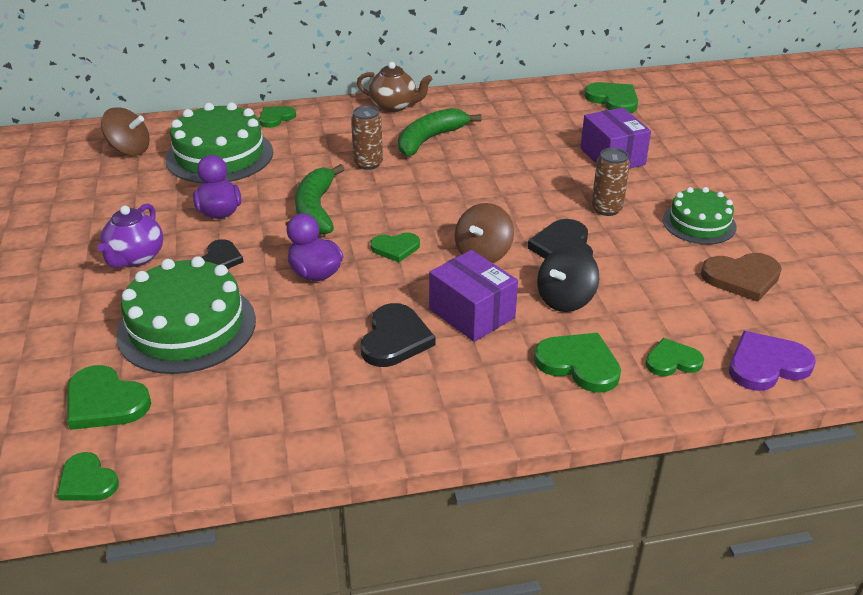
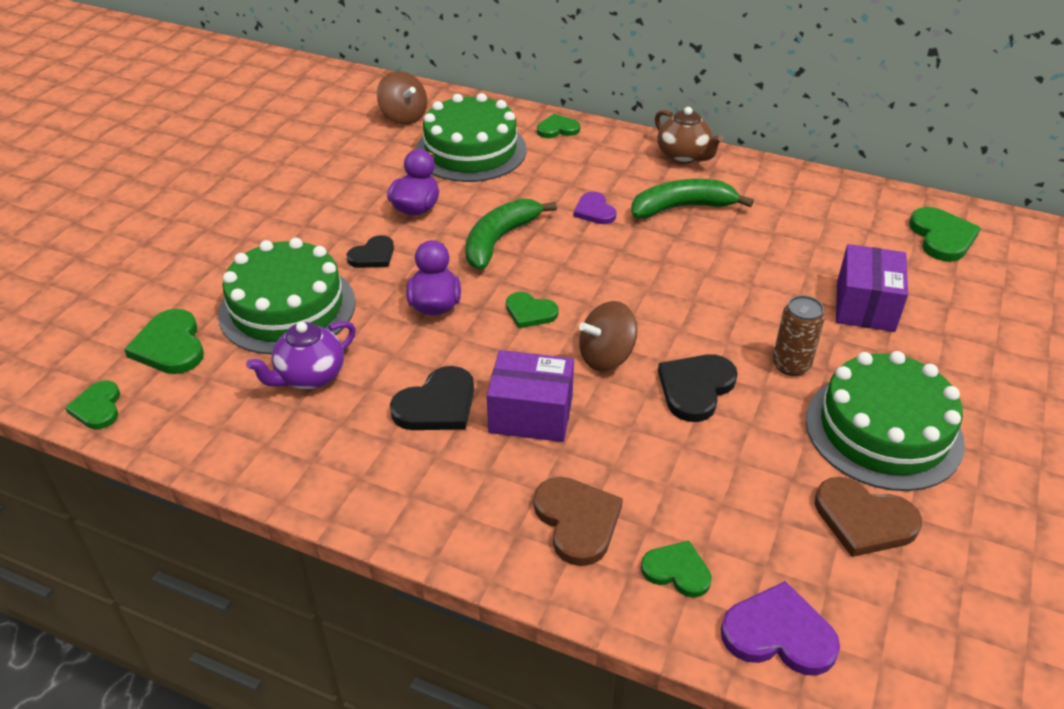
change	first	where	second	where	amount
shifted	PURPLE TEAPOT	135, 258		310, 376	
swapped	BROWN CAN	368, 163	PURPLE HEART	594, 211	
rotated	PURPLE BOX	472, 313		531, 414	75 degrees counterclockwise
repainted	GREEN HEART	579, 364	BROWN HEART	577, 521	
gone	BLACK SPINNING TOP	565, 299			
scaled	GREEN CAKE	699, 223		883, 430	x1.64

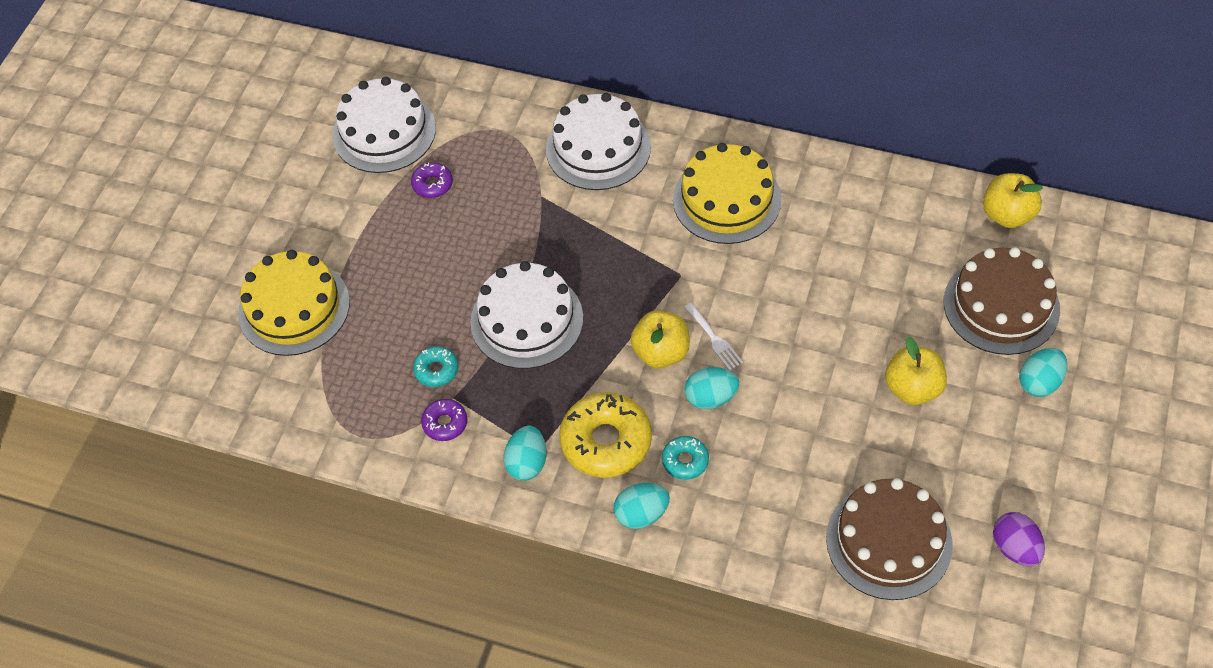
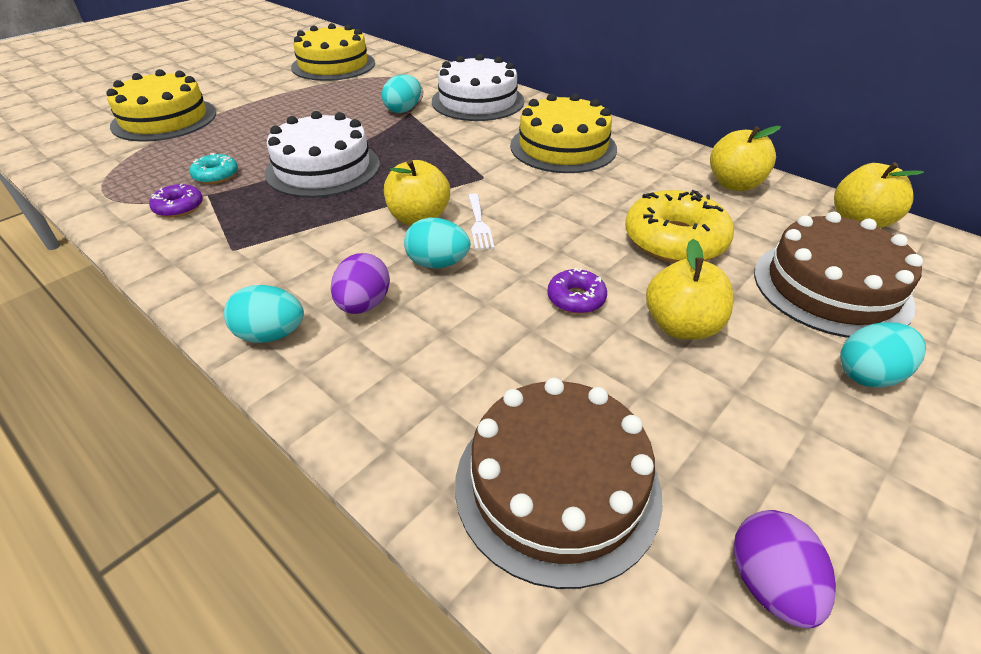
change	first	where	second	where	amount
repainted	WHITE CAKE	384, 131	YELLOW CAKE	333, 65	
shifted	PURPLE DONUT	432, 184		576, 298	
shifted	TURQUOISE EGG	527, 463		403, 110	
shifted	YELLOW DONUT	606, 441		674, 240	
swapped	TURQUOISE DONUT	685, 461	PURPLE EGG	364, 305	
new			YELLOW APPLE	734, 184	

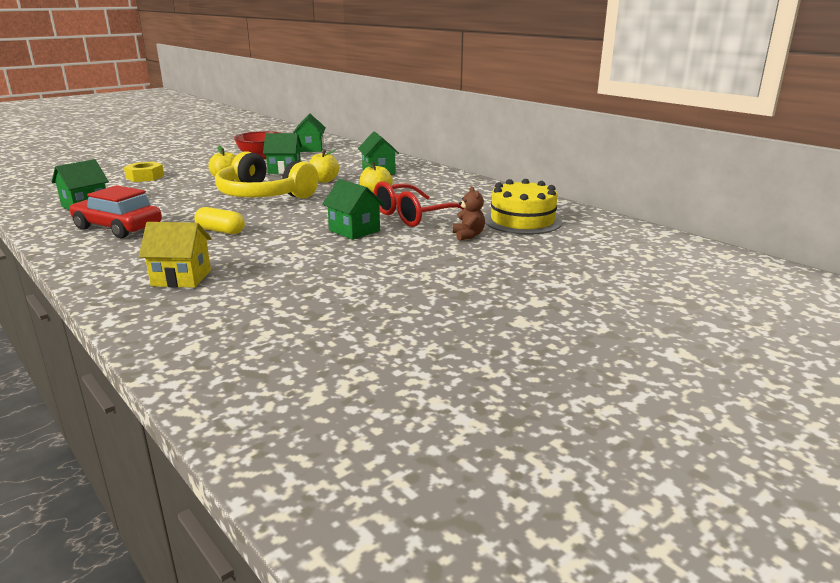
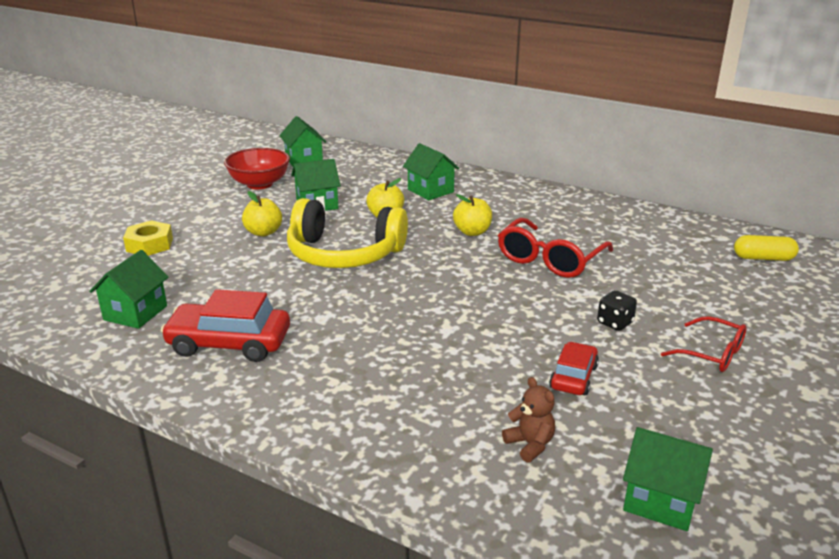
change	first	where	second	where	amount
gone	YELLOW HOUSE	181, 278			
shifted	YELLOW CAPSULE	220, 231		763, 258	
shifted	GREEN HOUSE	354, 231		660, 500	
shifted	BROWN TEDDY BEAR	468, 235		530, 444	
gone	YELLOW CAKE	522, 221			
new			RED CAR	573, 377	
new			BLACK DICE	615, 323	
new			RED GLASSES	712, 354	

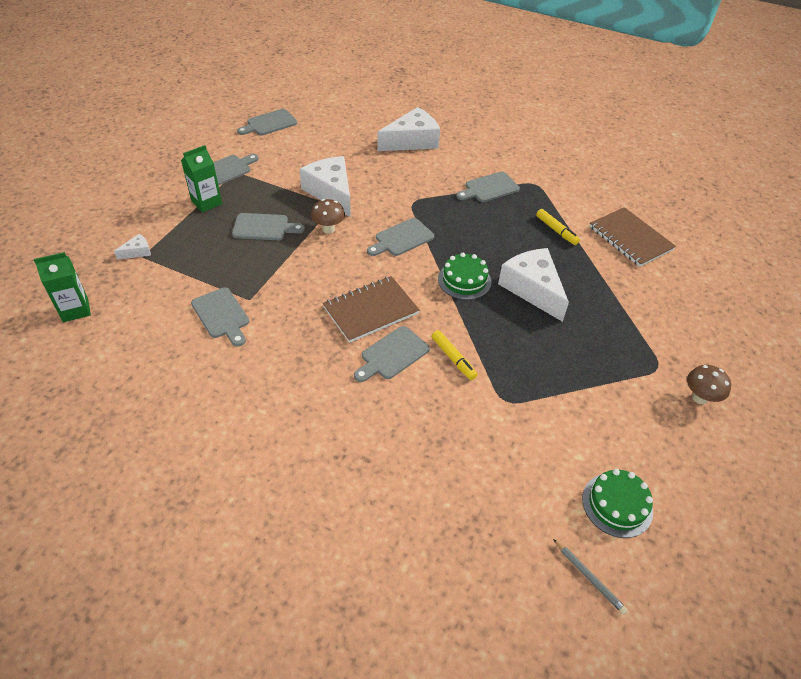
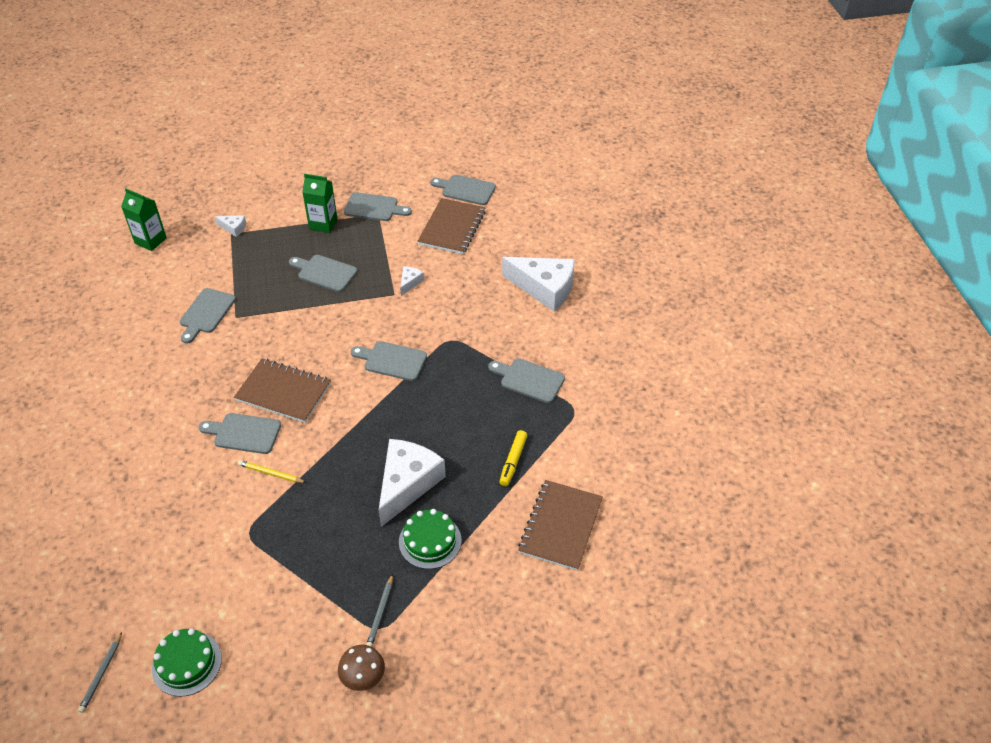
change	first	where	second	where	amount
rotated	GREY CUTTING BOARD	264, 227		325, 273	150 degrees clockwise
scaled	WHITE CHEESE	331, 192		410, 282	x0.43
gone	BROWN MUSHROOM	328, 229			
swapped	YELLOW MARKER	453, 358	YELLOW PENCIL	271, 473	
shifted	GREEN CAKE	464, 280		430, 541	
new			GREY PENCIL	380, 613	
new			BROWN NOTEBOOK	452, 228	

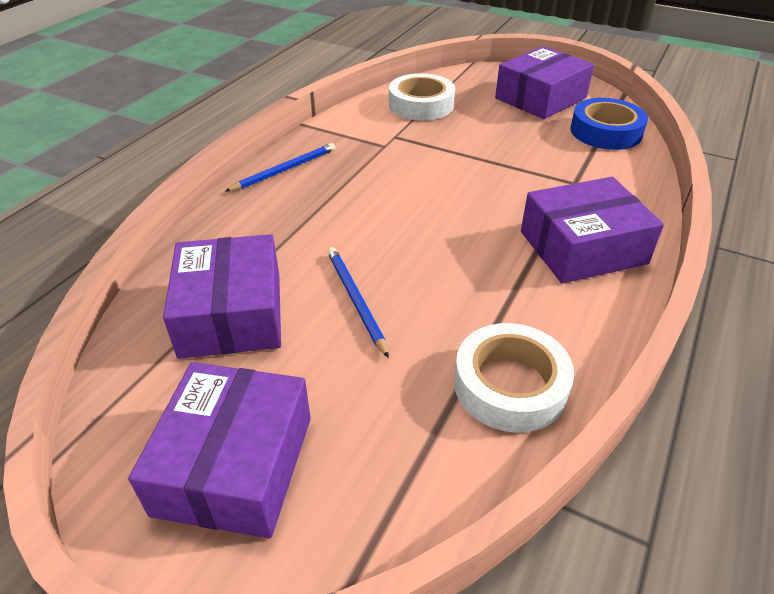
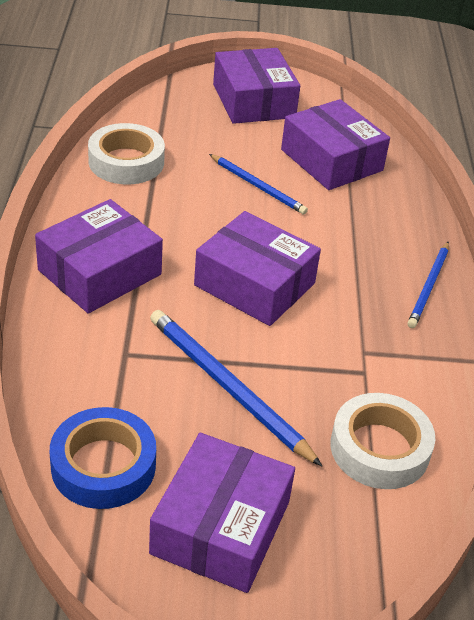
change	first	where	second	where	amount
new			BLUE PENCIL	228, 387	
new			PURPLE BOX	254, 284	

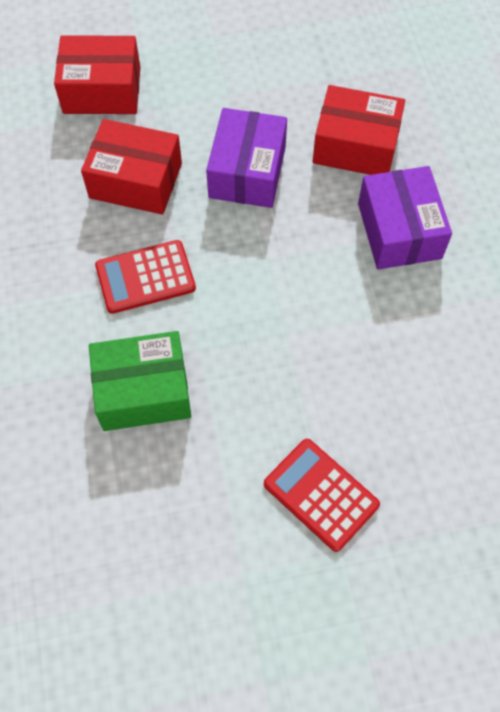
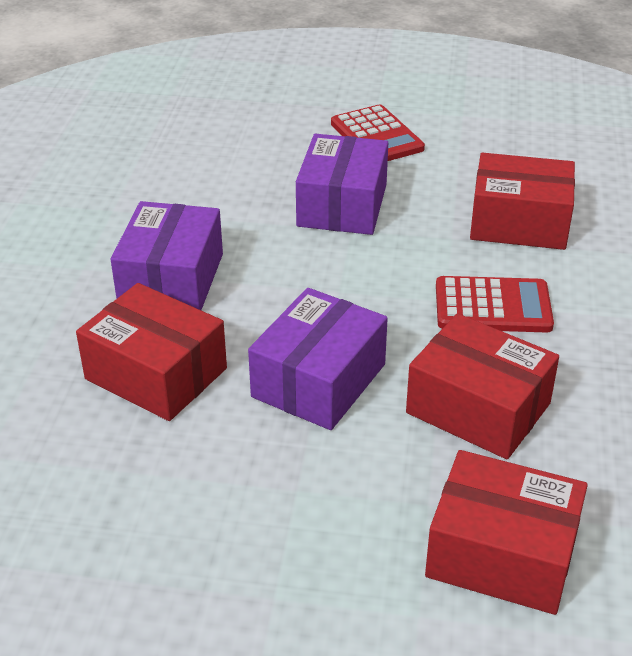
change	first	where	second	where	amount
repainted	GREEN BOX	143, 391	RED BOX	519, 223	
new			PURPLE BOX	342, 205	

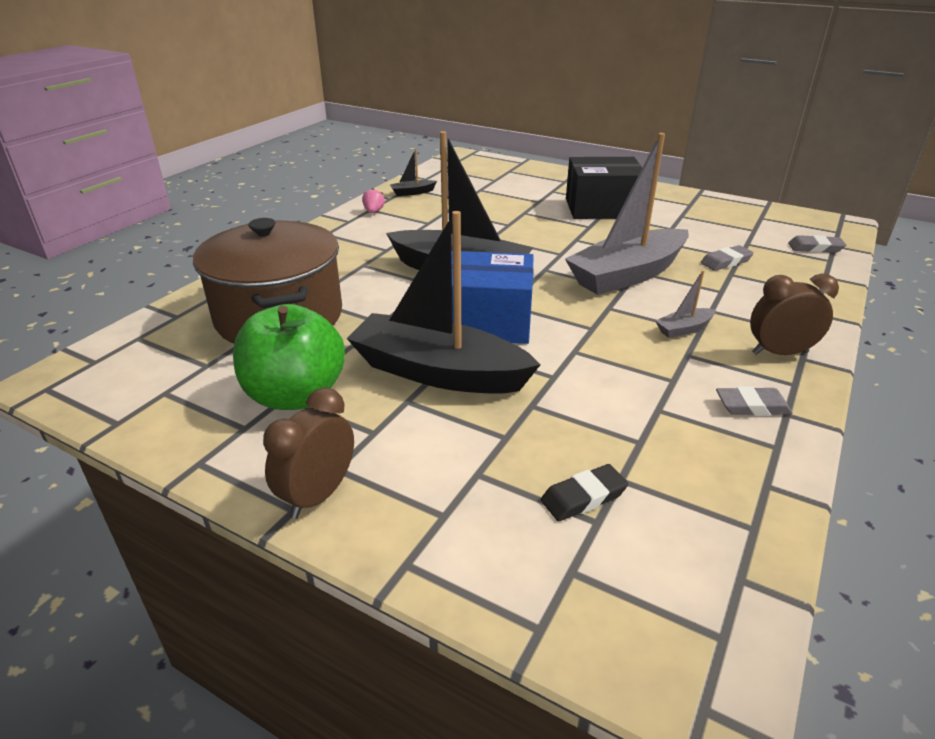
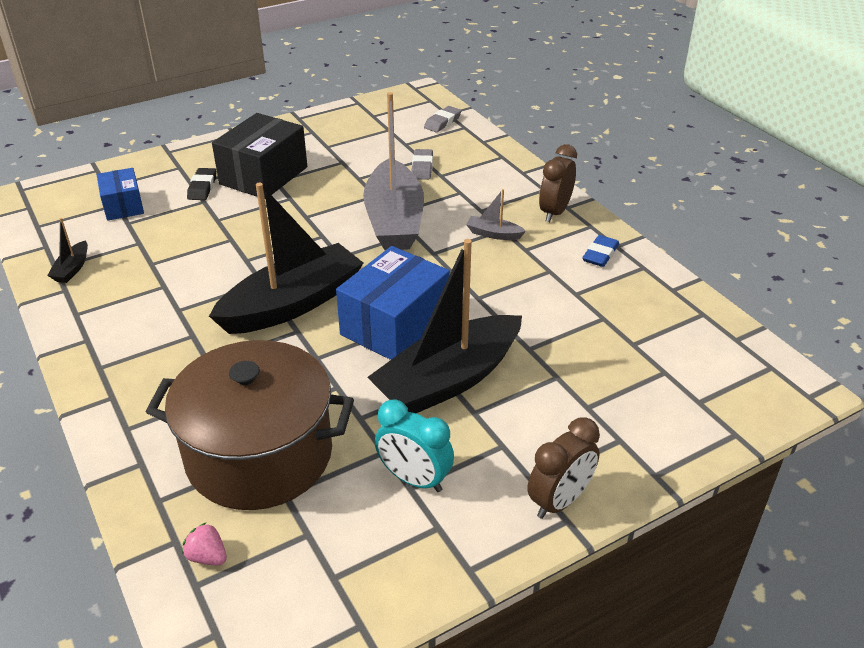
change	first	where	second	where	amount
swapped	GREEN APPLE	295, 395	TURQUOISE CLOCK	414, 479	
rotated	BROWN CLOCK	318, 495		559, 501	105 degrees counterclockwise
shifted	PINK STRAWBERRY	373, 211		207, 557	
shifted	BLACK ERASER	583, 497		202, 187	
rotated	GREY BOAT	684, 329		494, 234	105 degrees clockwise
repainted	GREY ERASER	752, 406	BLUE ERASER	600, 254	
new			BLUE BOX	123, 206	

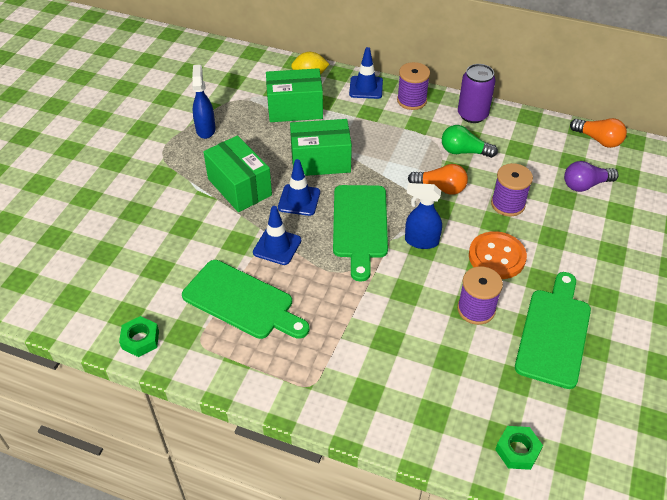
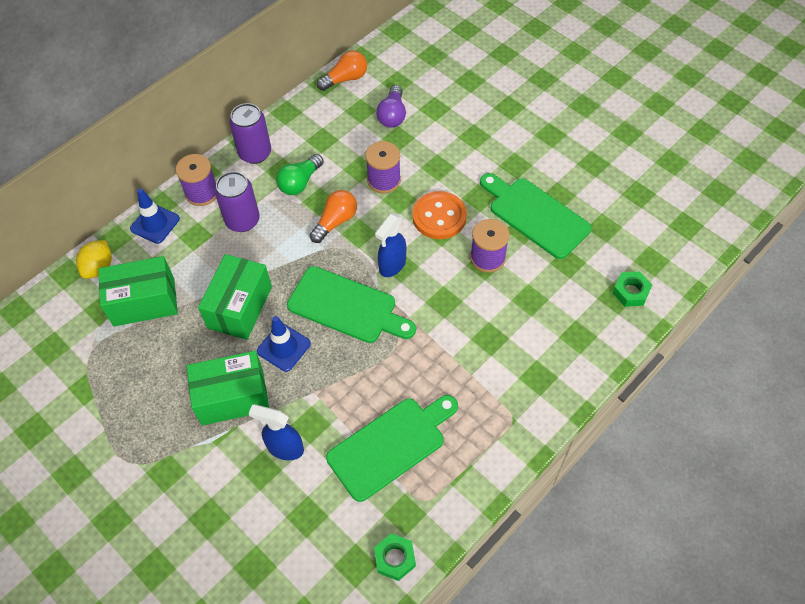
change	first	where	second	where	amount
shifted	BLUE SPRAY BOTTLE	205, 129		284, 448	
gone	BLUE TRAFFIC CONE	277, 246			
rotated	GREEN BOX	295, 109		144, 302	60 degrees clockwise
new			PURPLE CAN	242, 220	

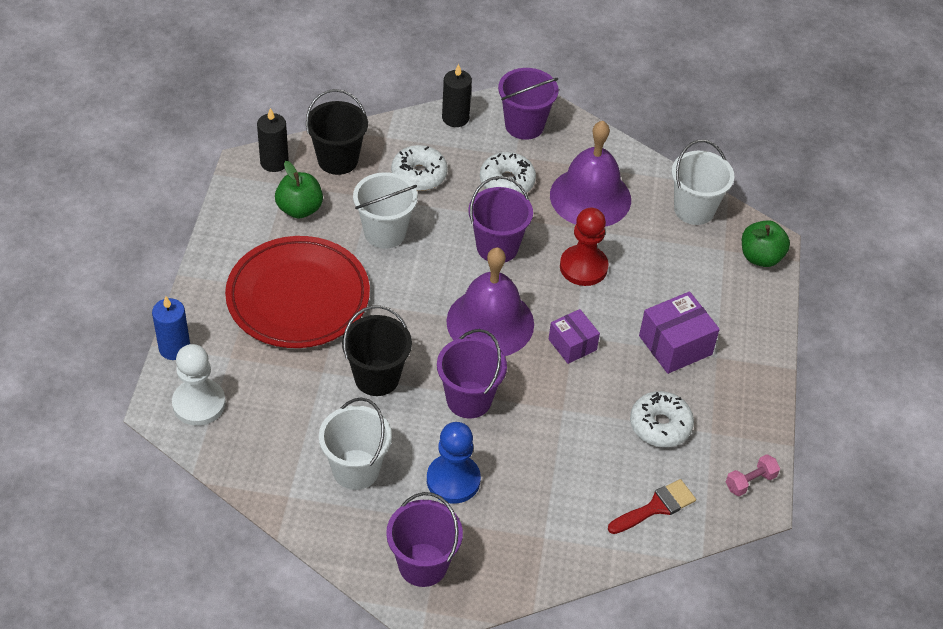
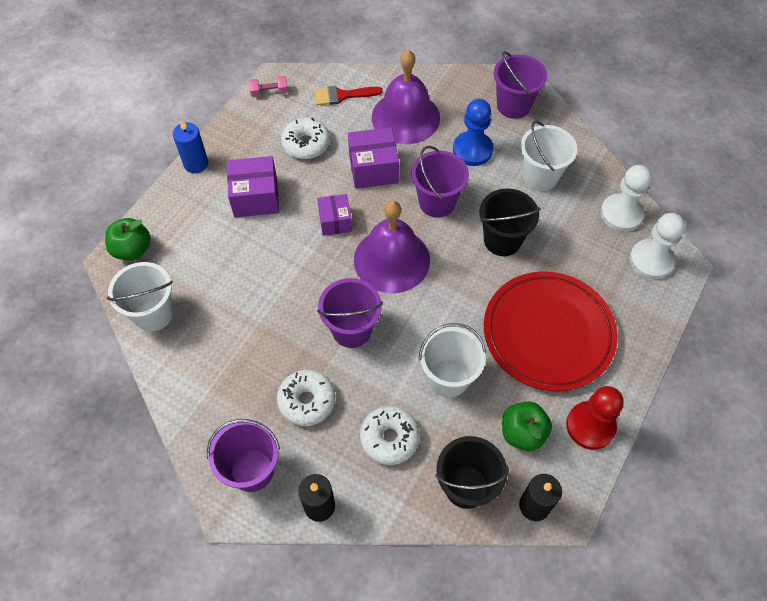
change	first	where	second	where	amount
shifted	BLUE CANDLE	174, 348		196, 164	
shifted	PURPLE BELL	590, 197		405, 117	
shifted	RED PAWN	583, 267		590, 426	
new			PURPLE BOX	373, 169	
new			WHITE PAWN	621, 214	

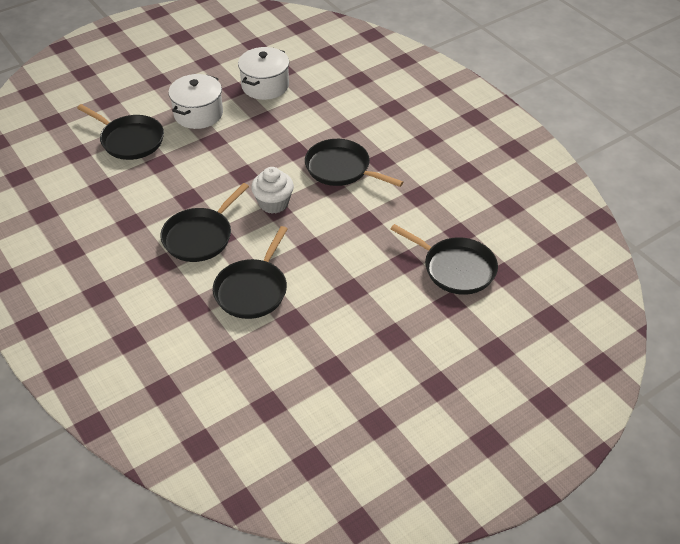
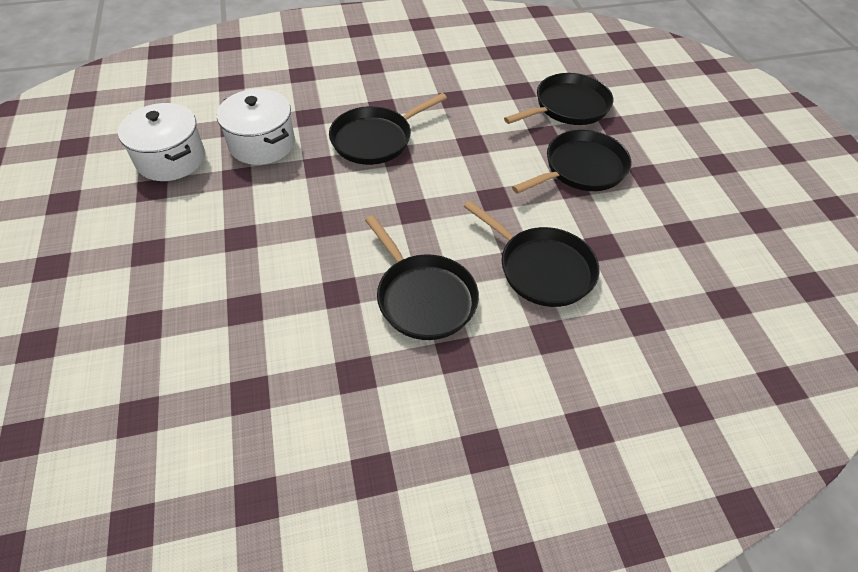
change	first	where	second	where	amount
shifted	BLACK PAN	130, 140		581, 168	
shifted	WHITE POT	198, 114		262, 144	
gone	WHITE CUPCAKE	273, 203			

